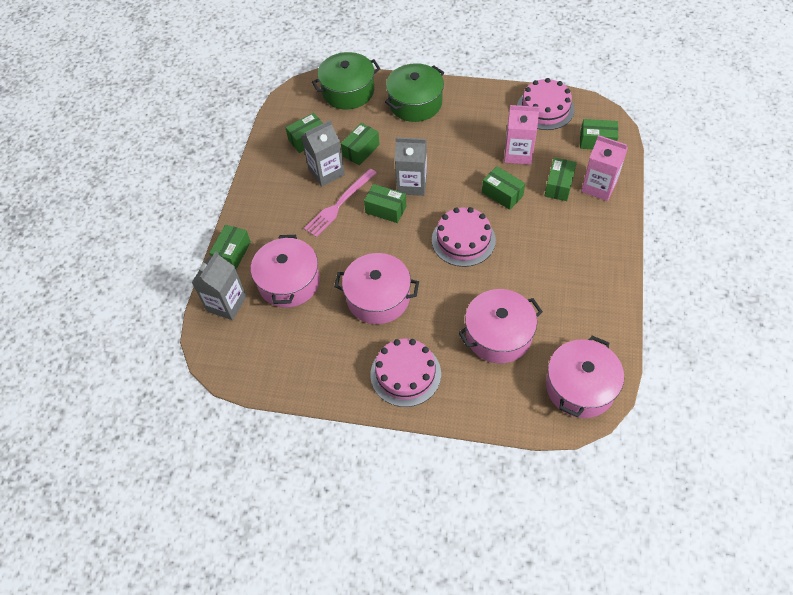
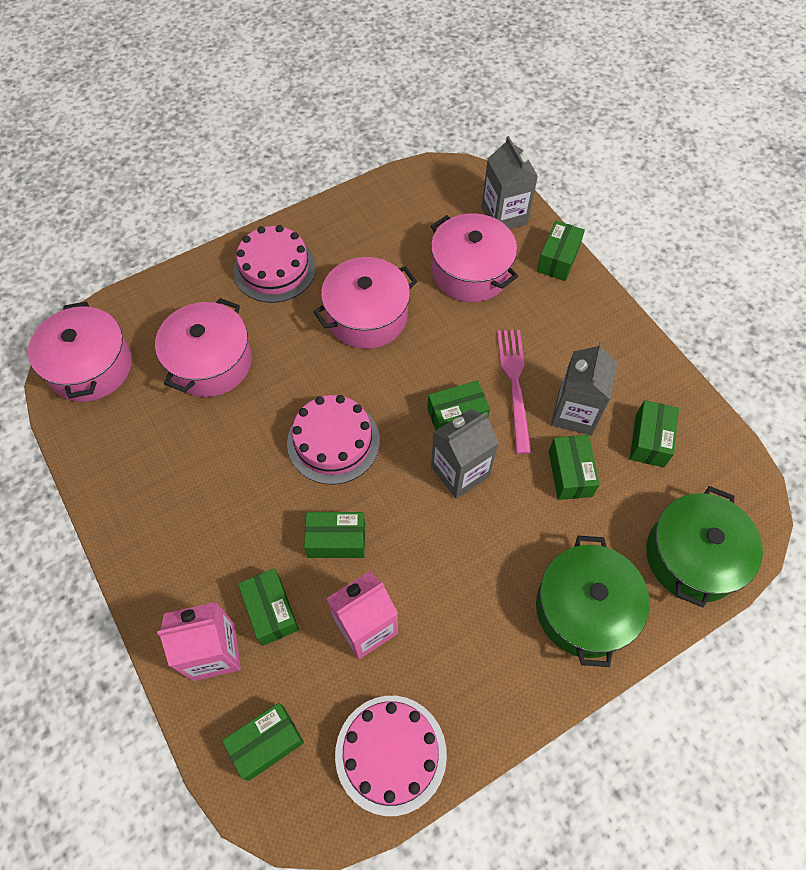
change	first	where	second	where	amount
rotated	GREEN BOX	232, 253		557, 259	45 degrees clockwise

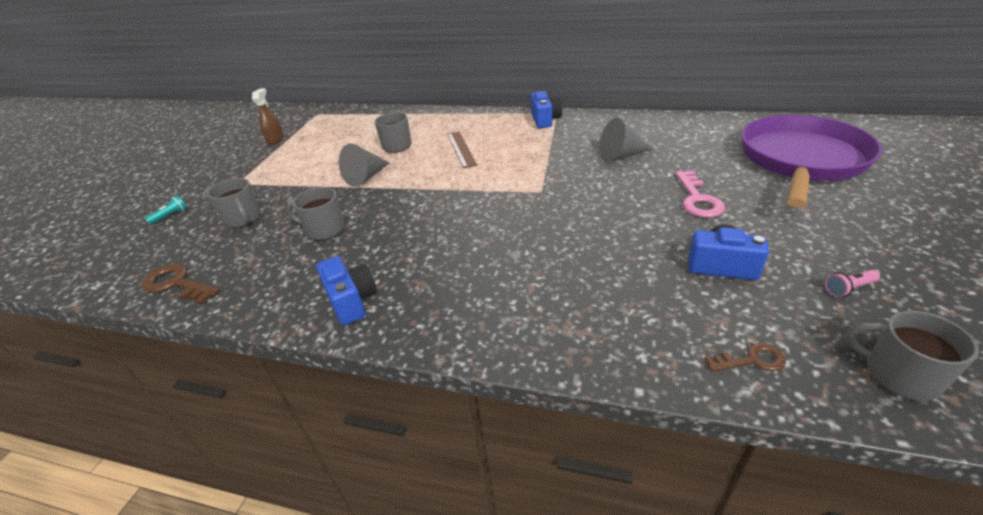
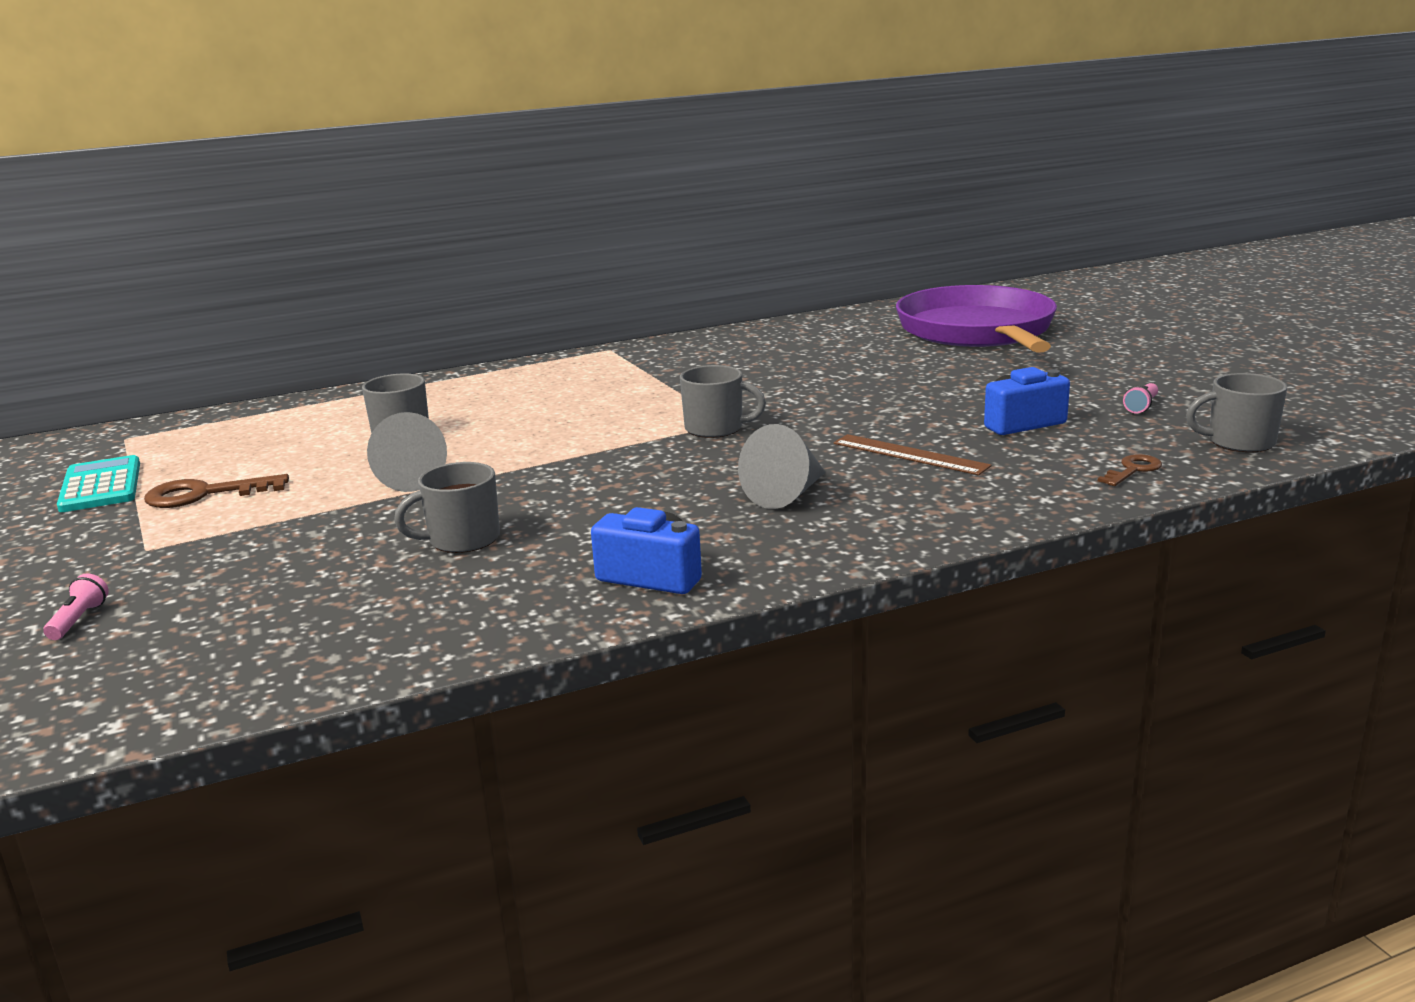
change	first	where	second	where	amount
shifted	BROWN KEY	177, 284		205, 494	
repainted	TURQUOISE FLASHLIGHT	170, 216	PINK FLASHLIGHT	79, 620	
shifted	GREY MUG	243, 219		715, 429	
swapped	BROWN SPRAY BOTTLE	275, 139	TURQUOISE CALCULATOR	100, 486	
shifted	BROWN RULER	461, 149		910, 454	
gone	BLUE CAMERA	545, 120			
shifted	GREY CONE	620, 155		787, 494	
gone	PINK KEY	697, 199			

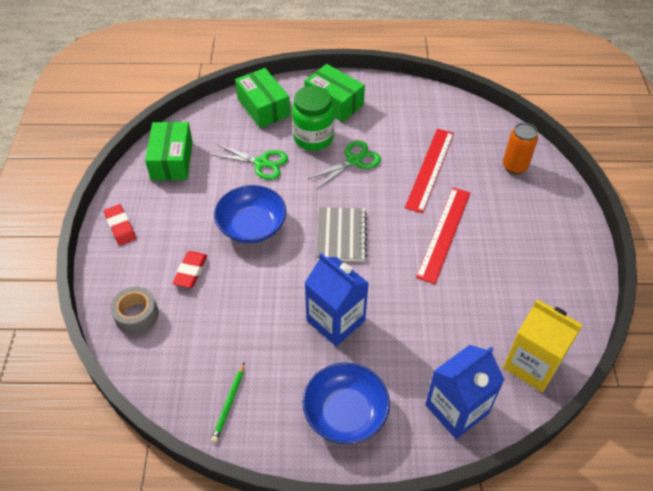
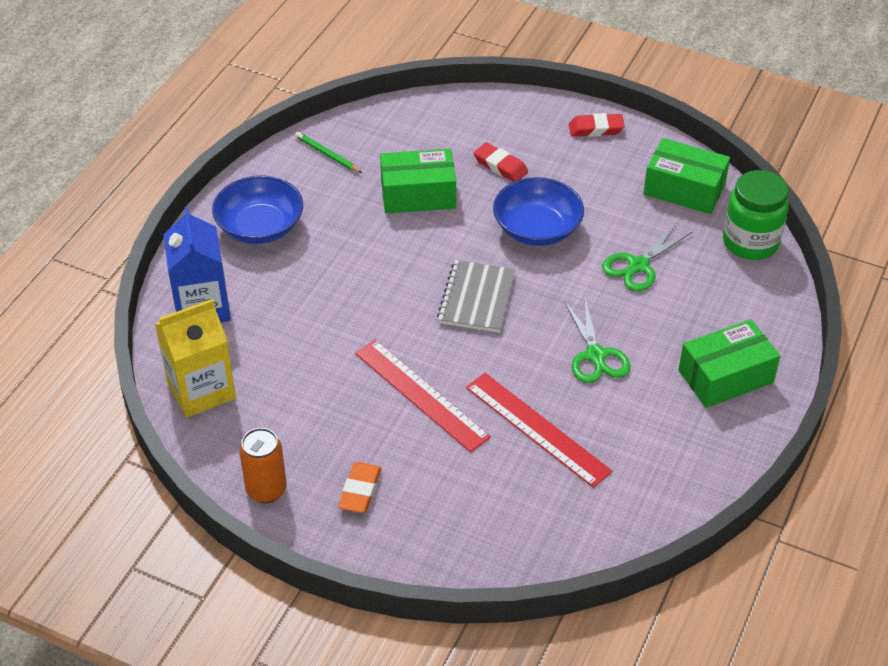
change	first	where	second	where	amount
gone	GREY TAPE	137, 315			
shifted	GREEN BOX	263, 107		418, 194	
shifted	GREEN JAR	313, 138		750, 242	
gone	BLUE CARTON	335, 321			
rotated	GREY NOTEBOOK	341, 235		476, 298	75 degrees clockwise
shifted	ORANGE CAN	514, 166		266, 490	
new			ORANGE ERASER	360, 490	

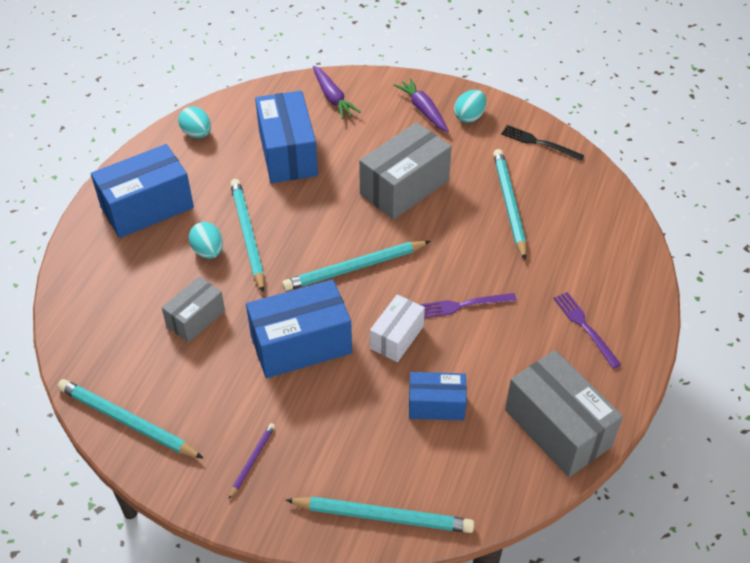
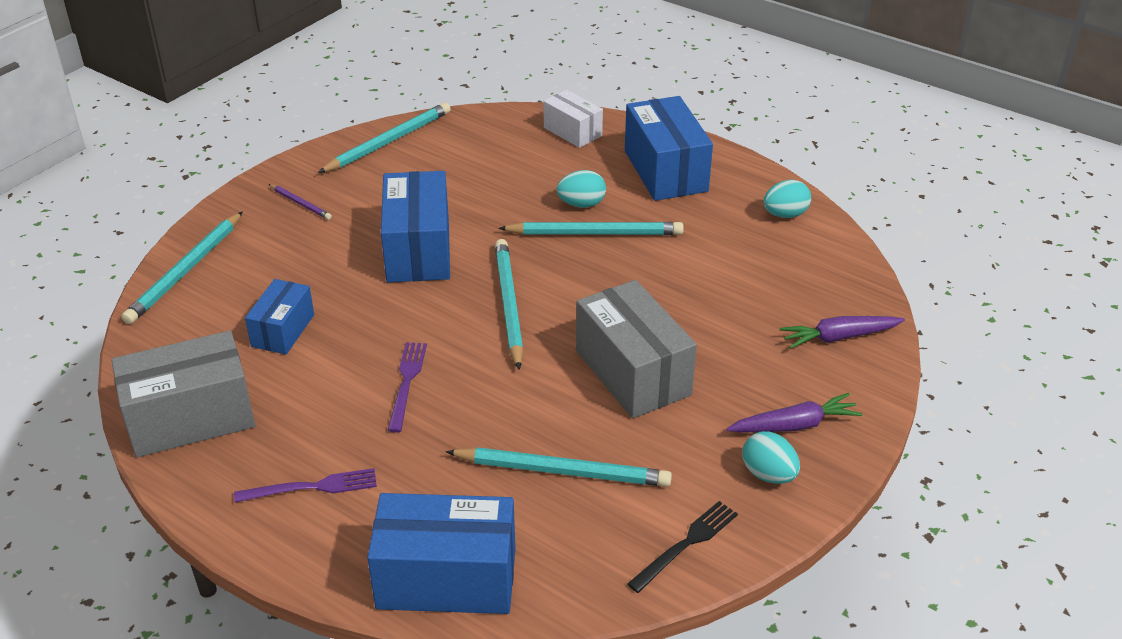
change	first	where	second	where	amount
gone	GREY BOX	196, 318			
shifted	BLUE BOX	288, 153		446, 579	
shifted	WHITE BOX	397, 337		572, 132	

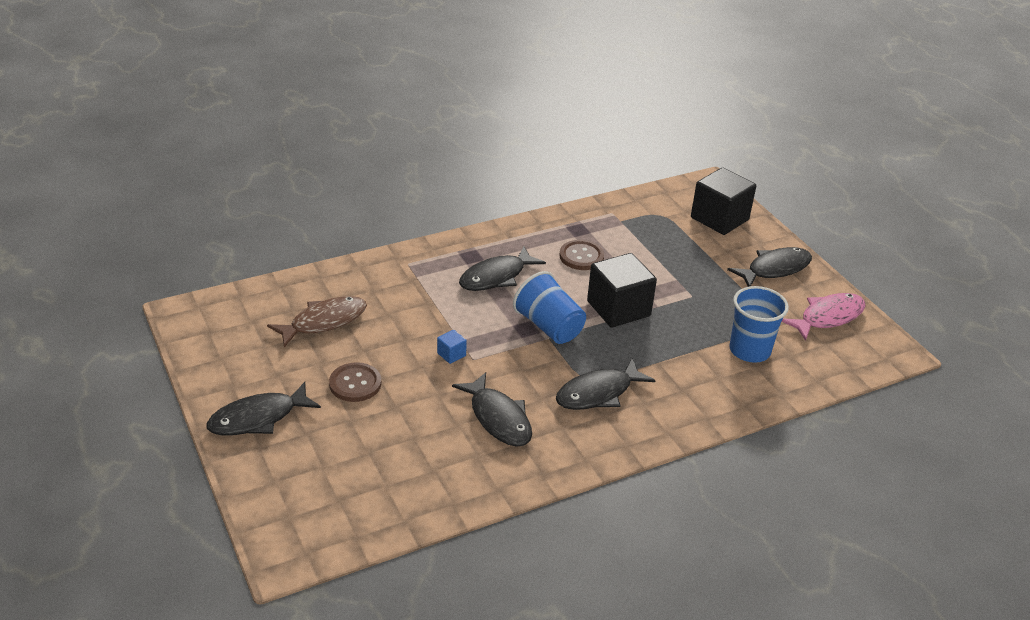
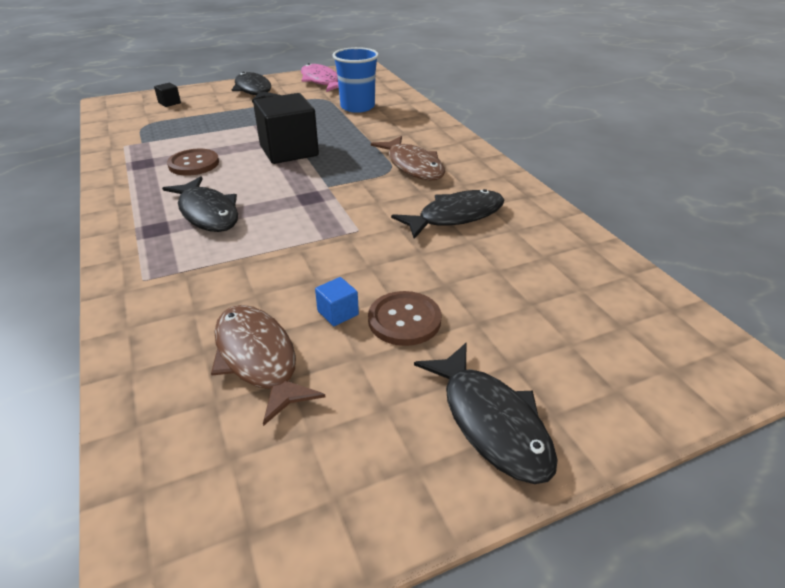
change	first	where	second	where	amount
shifted	BLUE CUBE	451, 354		338, 313	
gone	BLUE CUP	549, 327			
repainted	BLACK FISH	598, 393	BROWN FISH	413, 166	
scaled	BLACK CUBE	719, 219		169, 103	x0.42

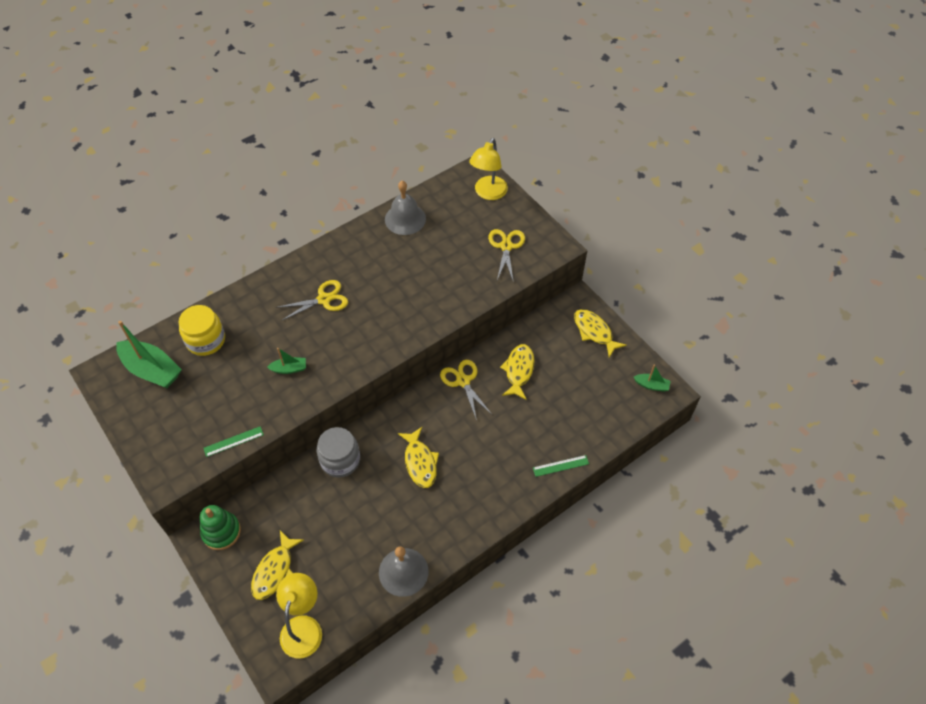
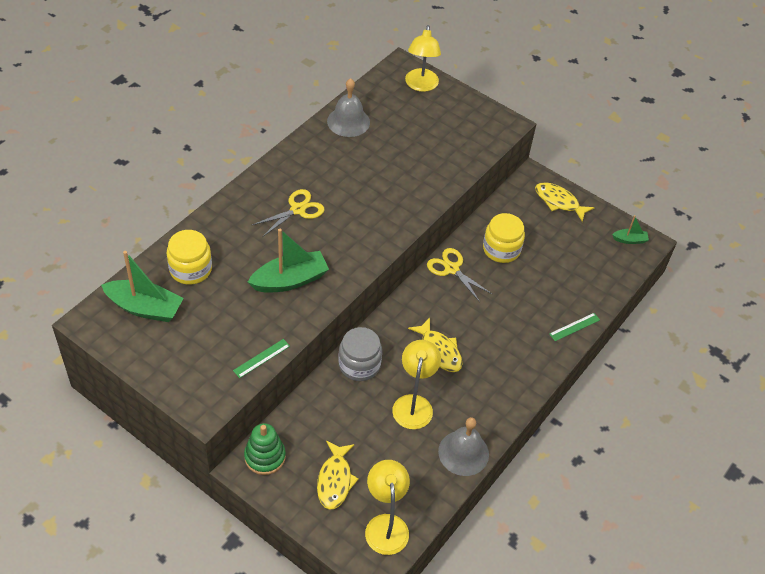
change	first	where	second	where	amount
scaled	GREEN BOAT	289, 369		290, 280	x1.99
gone	YELLOW SCISSORS	506, 246			
swapped	YELLOW FISH	518, 370	YELLOW JAR	501, 249	
new			YELLOW LAMP	414, 404	

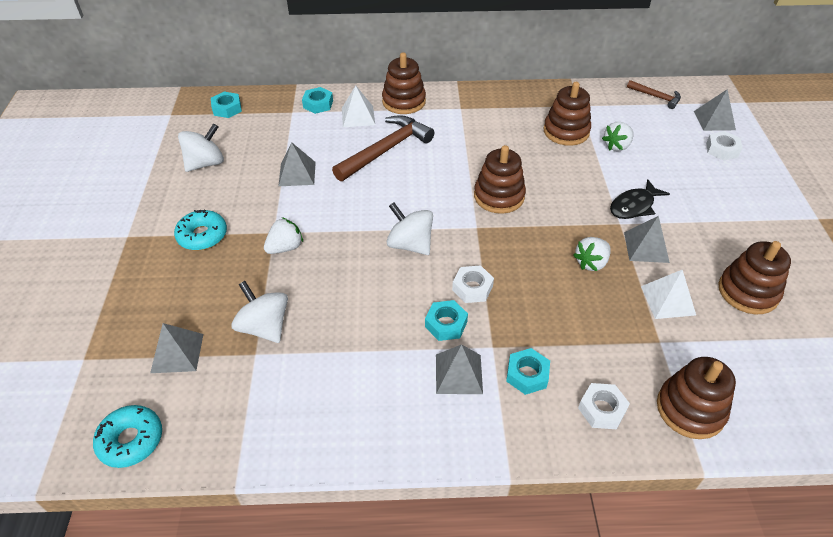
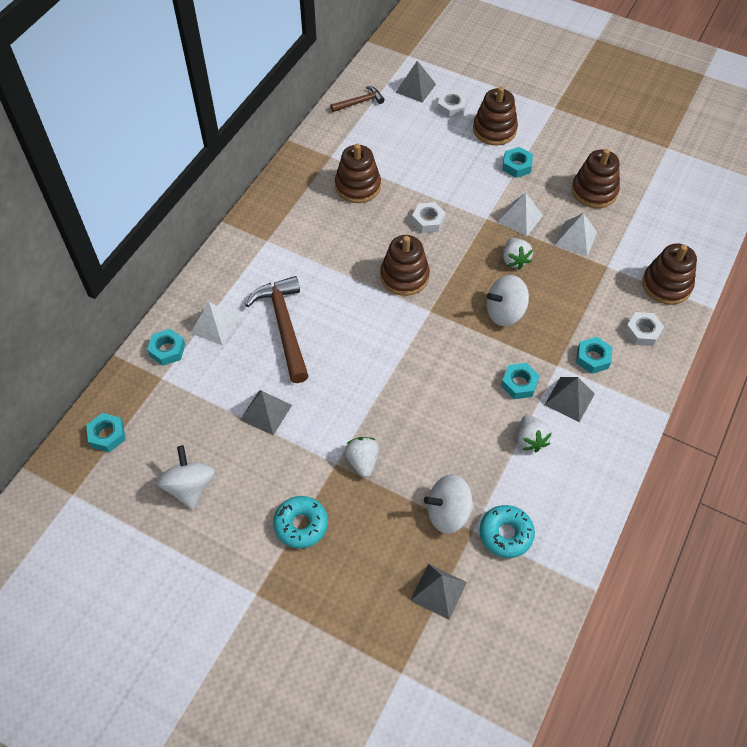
change	first	where	second	where	amount
shifted	TURQUOISE DONUT	131, 440		506, 534	
shifted	BROWN STACKING TOY	404, 101		494, 130	
shifted	WHITE SPINNING TOP	410, 244		505, 312	
shifted	WHITE NUT	472, 288		428, 221	
shifted	WHITE STRAWBERRY	617, 146		530, 439	
gone	BLACK FISH	634, 206			
repainted	GREY PYRAMID	646, 247	WHITE PYRAMID	520, 218	
new			TURQUOISE NUT	517, 166	

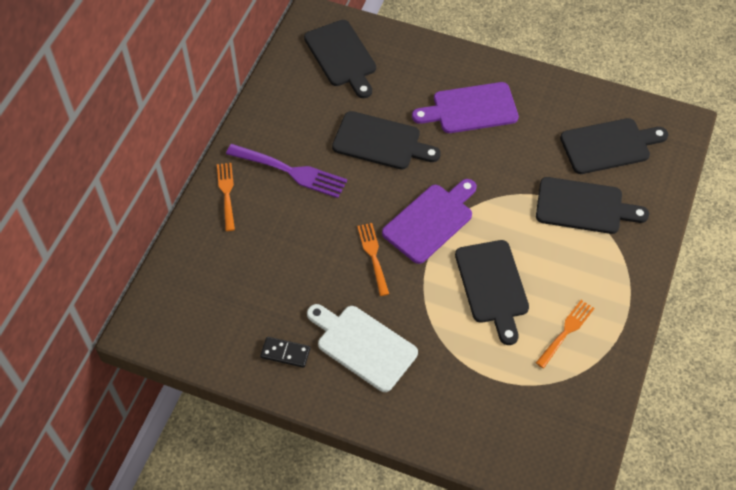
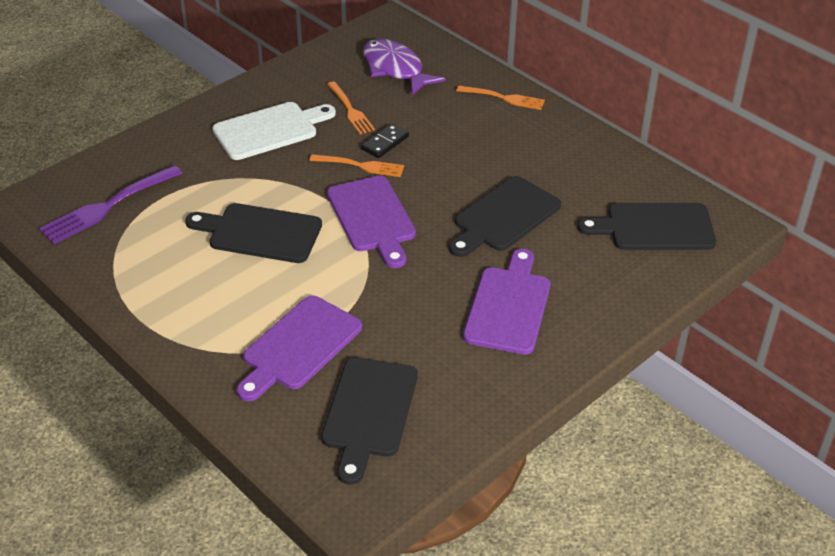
change	first	where	second	where	amount
shifted	PURPLE FORK	291, 171		107, 206	
shifted	BLACK DOMINO	285, 353		385, 143	
repainted	BLACK CUTTING BOARD	584, 206	PURPLE CUTTING BOARD	299, 346	
shifted	ORANGE FORK	566, 331		350, 110	
new			PURPLE FISH	395, 69	

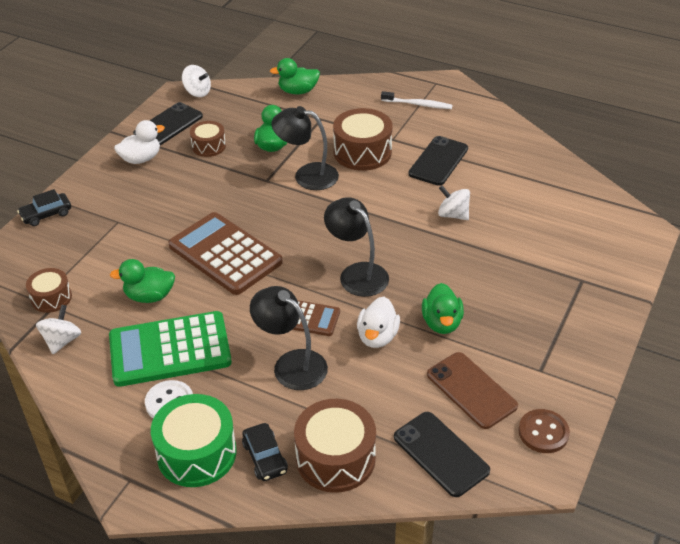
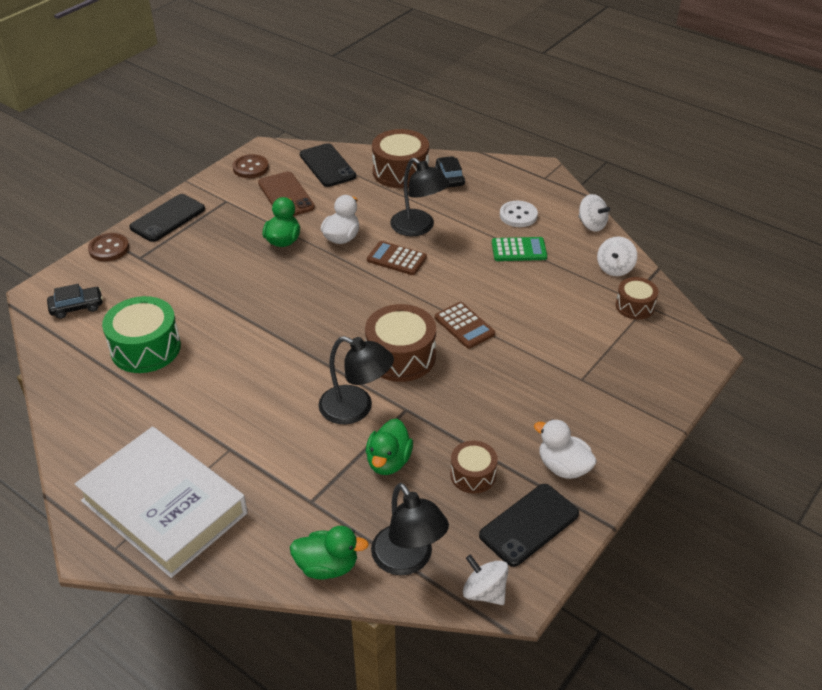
change	first	where	second	where	amount
shifted	BLACK CAR	46, 214		77, 307	
scaled	GREEN CALCULATOR	170, 350		519, 250	x0.53
gone	GREEN DUCK	149, 296			
rotated	WHITE DUCK	141, 159		563, 467	60 degrees clockwise
shifted	GREEN DRUM	196, 453		146, 348	
scaled	BROWN CALCULATOR	225, 254		464, 326	x0.53
shifted	BLACK LAMP	357, 273		408, 560	
shifted	BROWN DRUM	362, 152		400, 356	
swapped	WHITE TOOTHBRUSH	418, 104	WHITE BOOK	164, 506	
shifted	BLACK PHONE	438, 161		168, 218	
shifted	WHITE SPINNING TOP	453, 215		591, 225	
new			BROWN BUTTON	109, 249	

